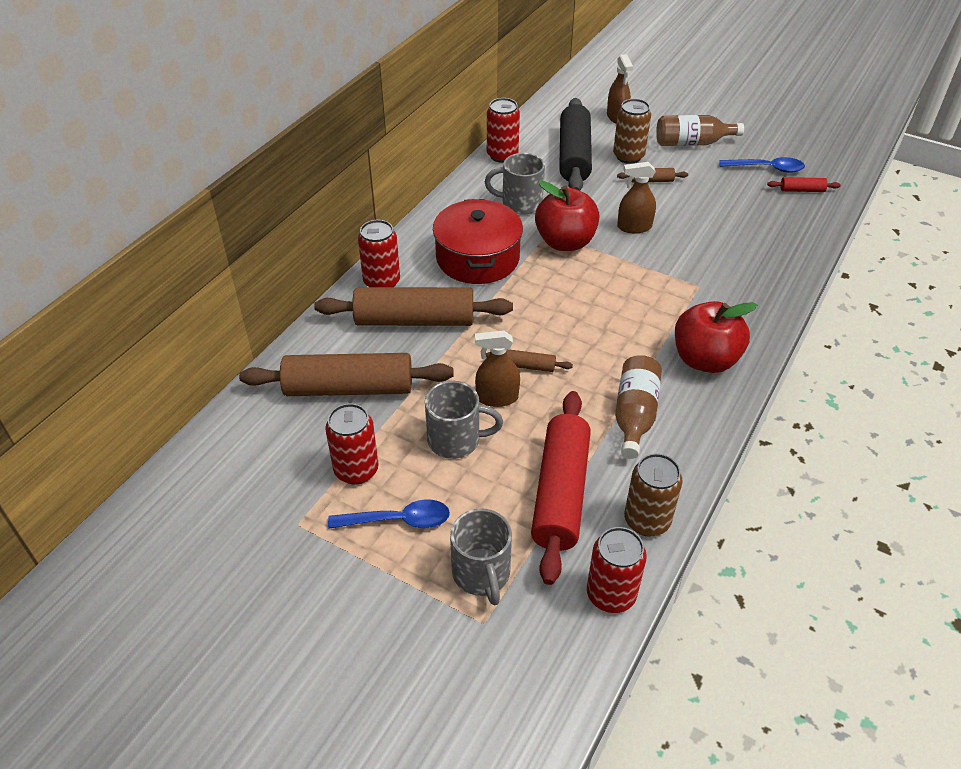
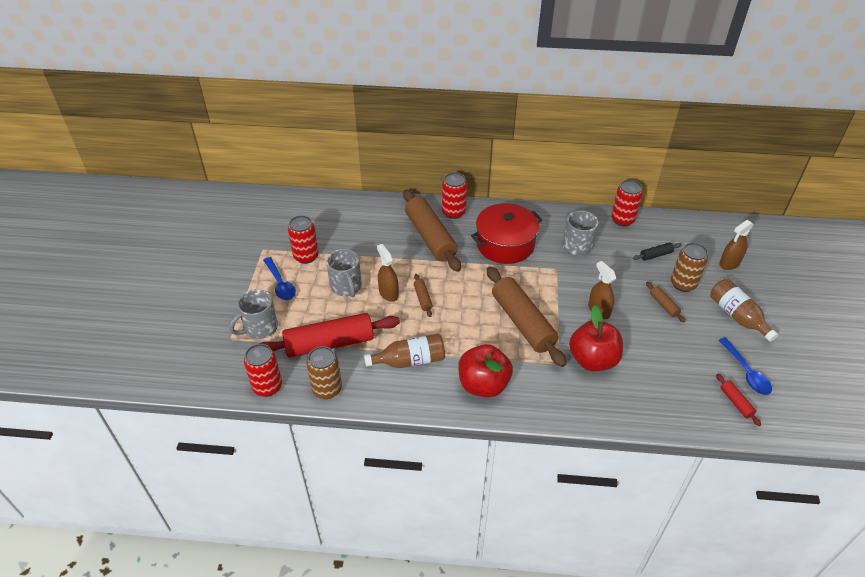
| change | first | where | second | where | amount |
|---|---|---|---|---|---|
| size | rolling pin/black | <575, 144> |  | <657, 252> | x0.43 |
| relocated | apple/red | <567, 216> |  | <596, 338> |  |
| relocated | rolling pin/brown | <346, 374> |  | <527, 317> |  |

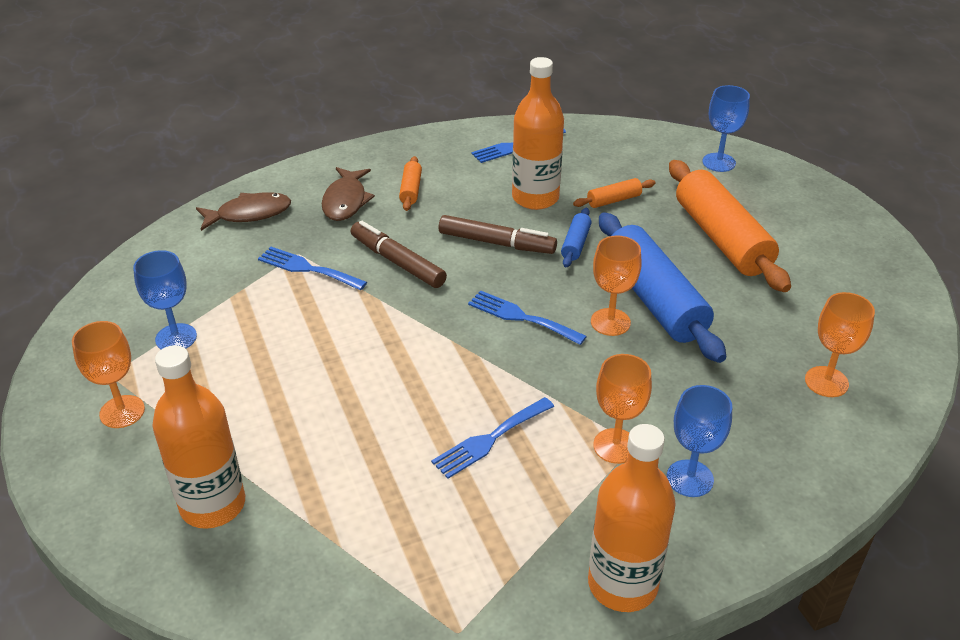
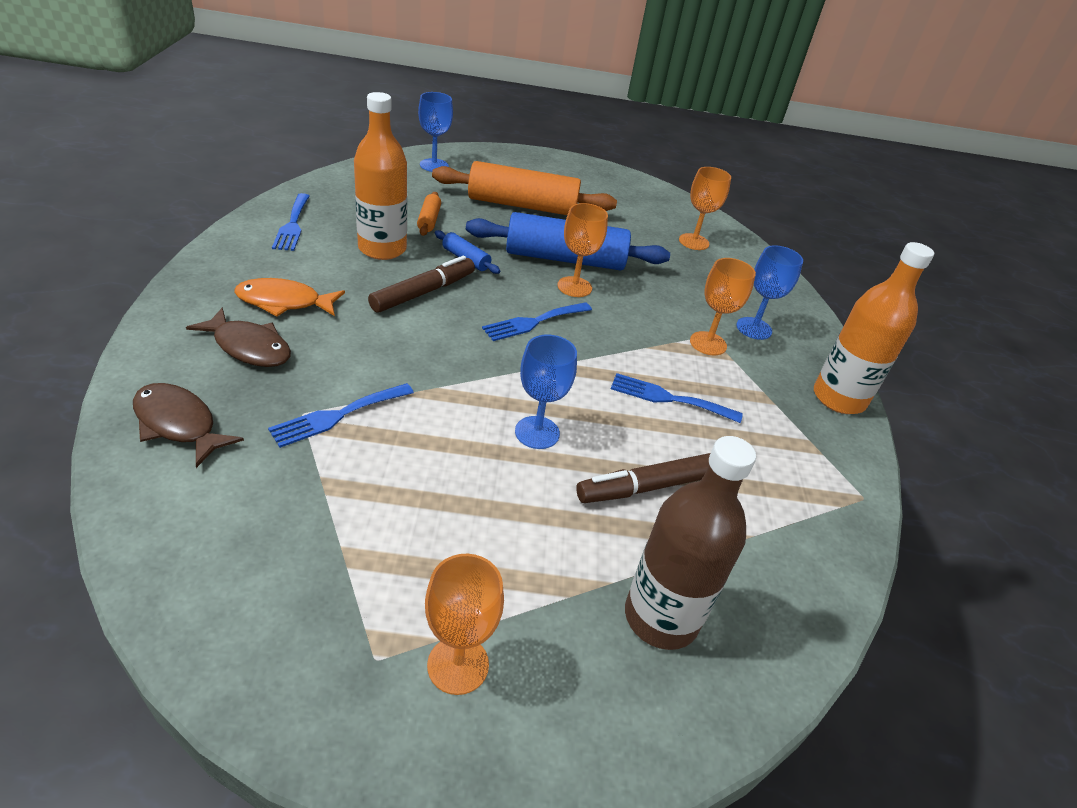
| change | first | where | second | where | amount |
|---|---|---|---|---|---|
| exchanged | rolling pin/orange | <410, 183> | fish/orange | <289, 297> |  |
| spun | fish/brown | <243, 211> |  | <188, 425> | 60 degrees counterclockwise |
| relocated | marker/brown | <399, 254> |  | <643, 478> |  |
| relocated | goblet/blue | <165, 299> |  | <546, 392> |  |
| colour | bottle/orange | <198, 437> | bottle/brown | <690, 543> |  |
| spun | fork/blue | <492, 438> |  | <677, 398> | 120 degrees clockwise |

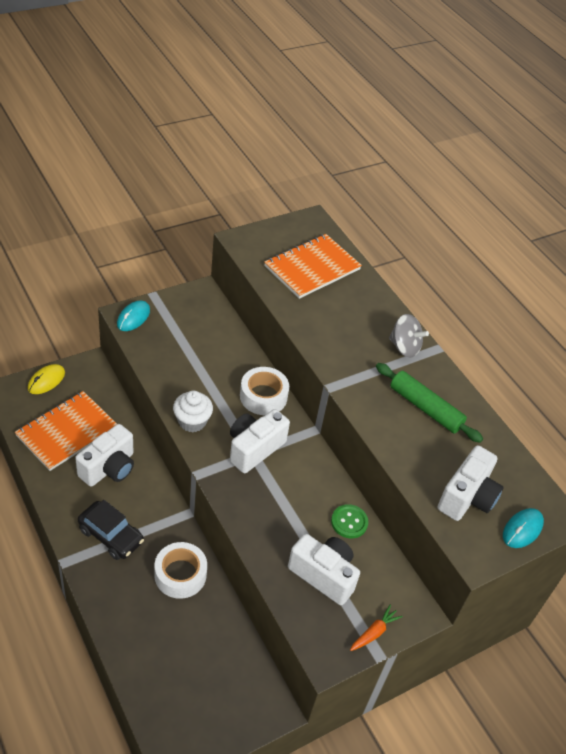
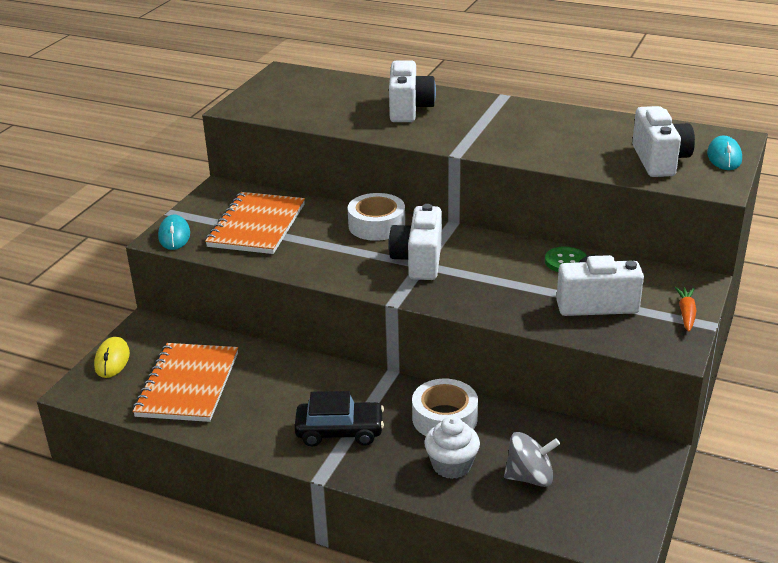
| change | first | where | second | where | amount |
|---|---|---|---|---|---|
| relocated | notebook/orange | <313, 266> |  | <255, 223> |  |
| relocated | spinning top/grey | <409, 336> |  | <532, 459> |  |
| missing | rolling pin/green | <429, 403> |  |  |  |
| relocated | cupcake/white | <193, 411> |  | <452, 447> |  |
| relocated | camera/white | <104, 455> |  | <412, 91> |  |

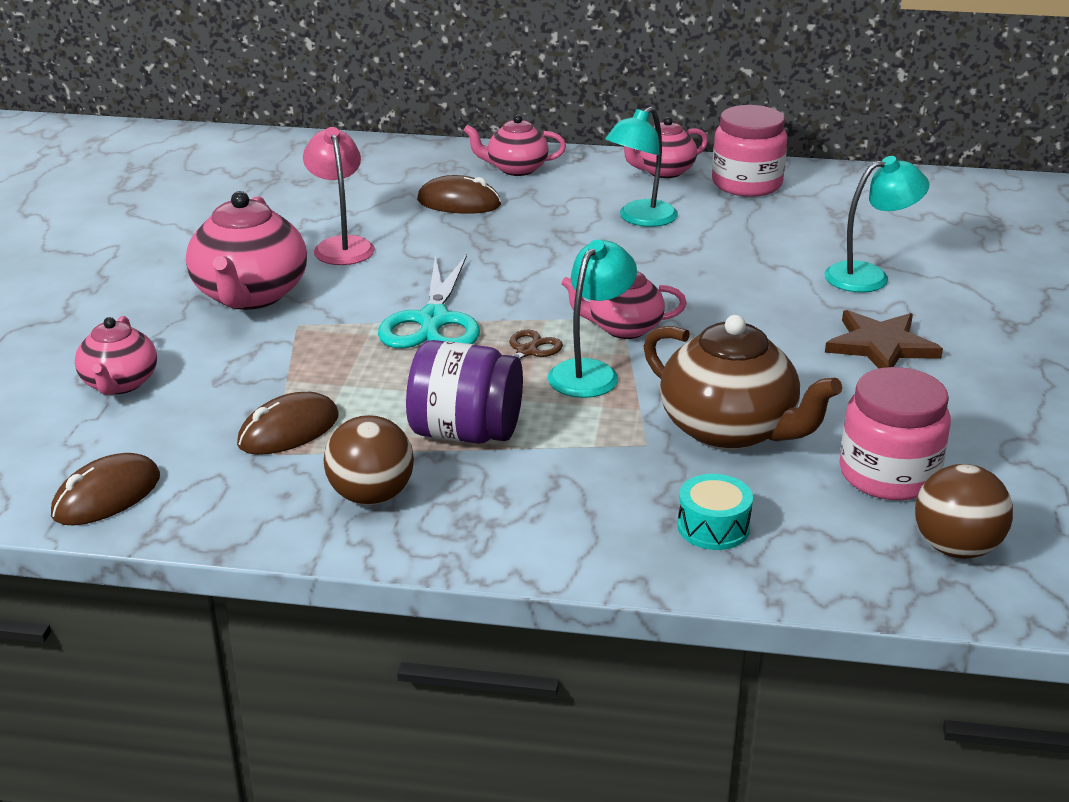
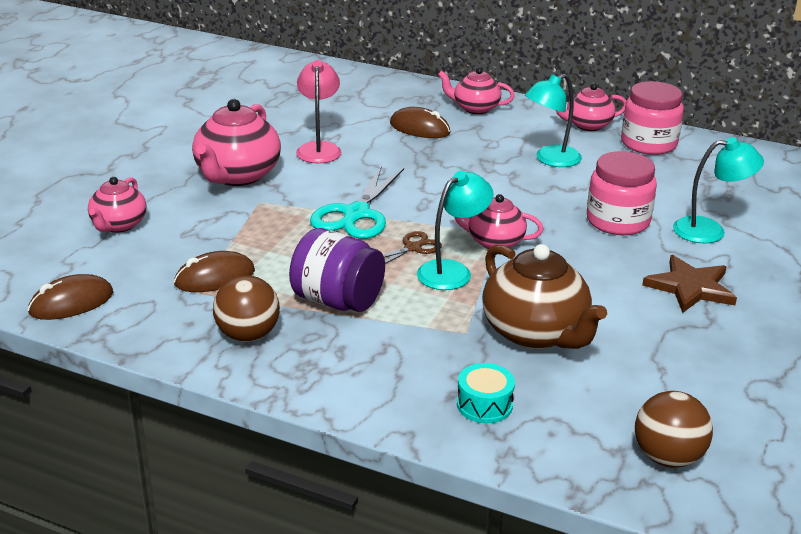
| change | first | where | second | where | amount |
|---|---|---|---|---|---|
| relocated | jar/pink | <895, 434> |  | <622, 193> |  |

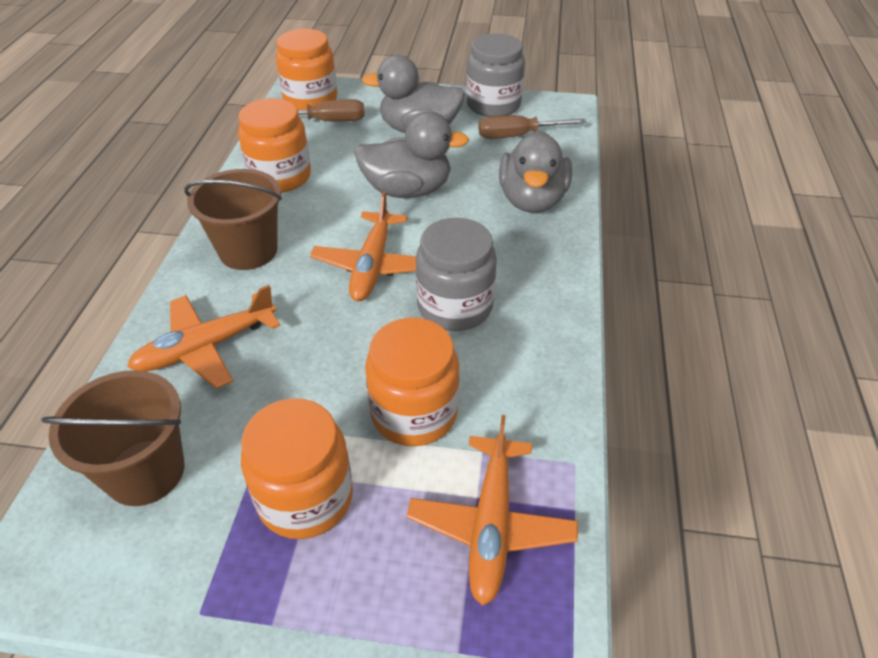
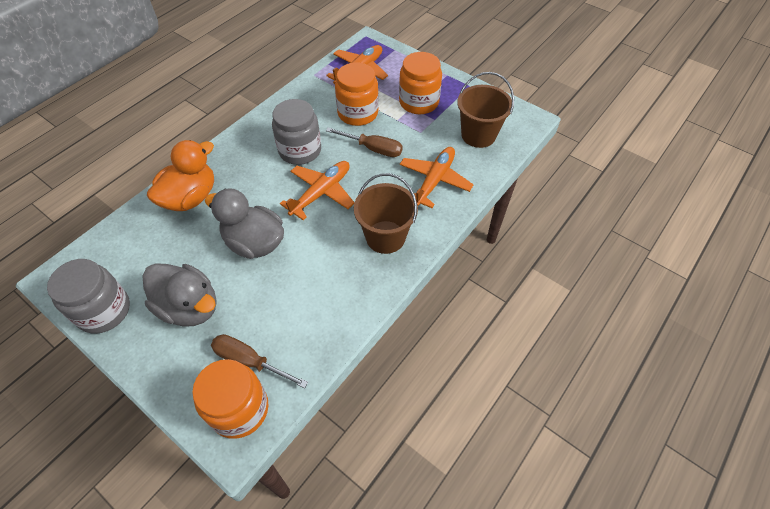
| change | first | where | second | where | amount |
|---|---|---|---|---|---|
| missing | jar/orange | <274, 145> |  |  |  |
| relocated | screwdriver/brown | <532, 127> |  | <364, 142> |  |
| colour | duck/grey | <535, 171> | duck/orange | <180, 175> |  |
| spun | plane/orange | <204, 337> |  | <437, 177> | 60 degrees counterclockwise |

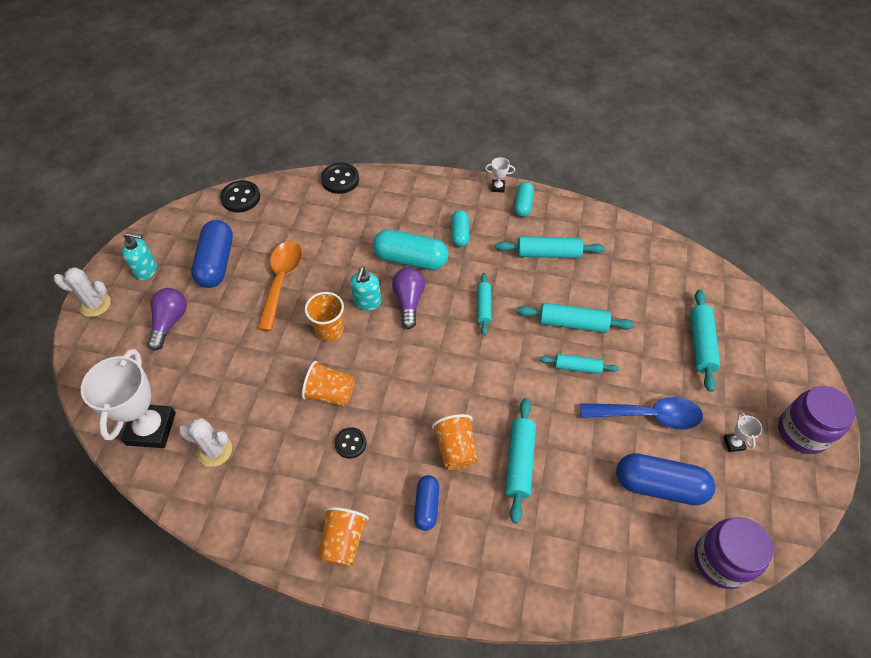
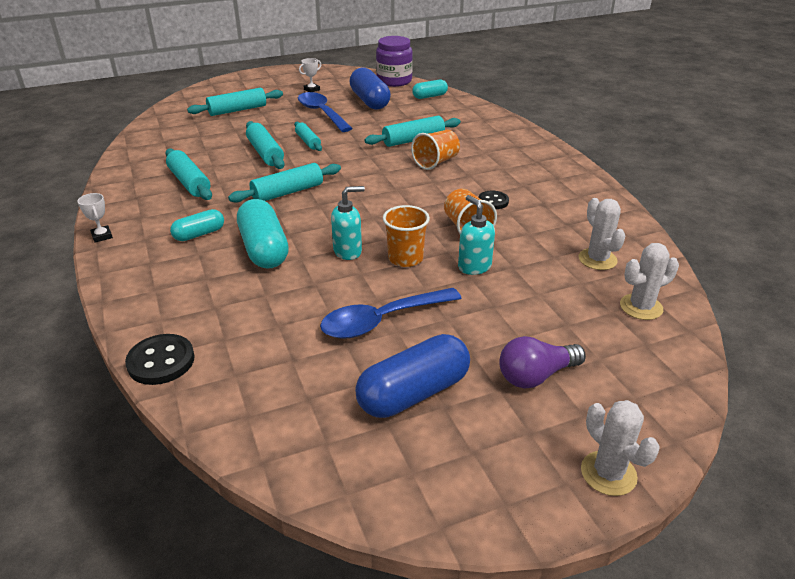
| change | first | where | second | where | amount |
|---|---|---|---|---|---|
| missing | button/black | <240, 196> |  |  |  |
| relocated | capsule/turquoise | <524, 199> |  | <430, 89> |  |
| relocated | soap dispenser/turquoise | <139, 256> |  | <476, 235> |  |
| colour | spoon/orange | <279, 286> | spoon/blue | <391, 313> |  |
| missing | light bulb/purple | <408, 298> |  |  |  |
| size | rolling pin/turquoise | <484, 304> |  | <284, 183> | x1.53 |
| exchanged | trophy/white | <128, 398> | cactus/white | <649, 281> |  |
| missing | jar/purple | <817, 420> |  |  |  |
| missing | capsule/blue | <426, 503> |  |  |  |
| missing | cup/orange | <343, 537> |  |  |  |

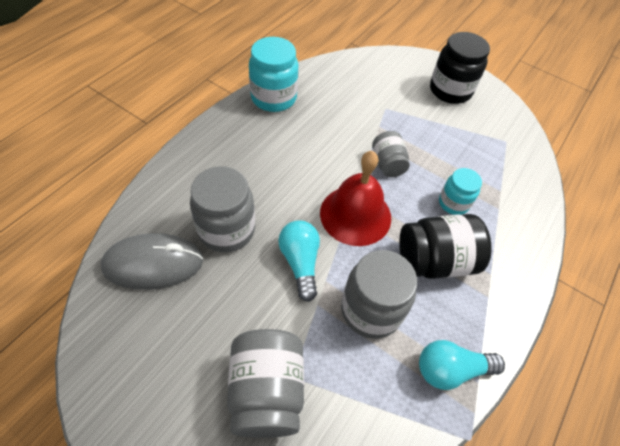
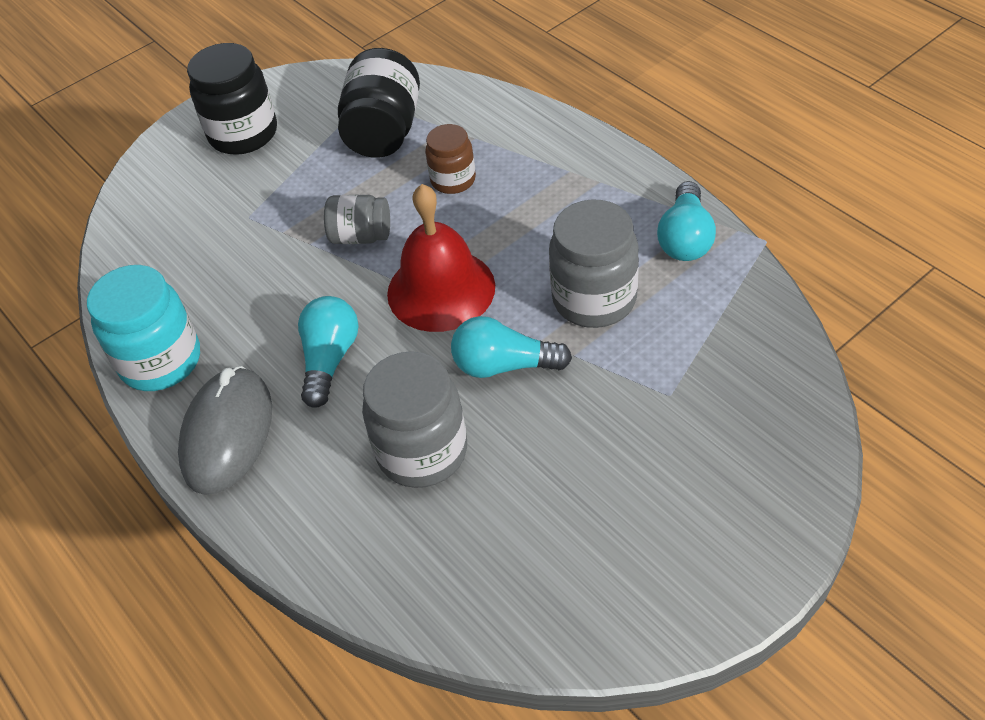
| change | first | where | second | where | amount |
|---|---|---|---|---|---|
| colour | jar/turquoise | <460, 191> | jar/brown | <450, 159> |  |
| relocated | jar/black | <445, 246> |  | <379, 103> |  |
| relocated | mouse/grey | <152, 261> |  | <225, 430> |  |
| missing | jar/grey | <265, 383> |  |  |  |
| appeared |  |  | light bulb/turquoise | <328, 352> |  |

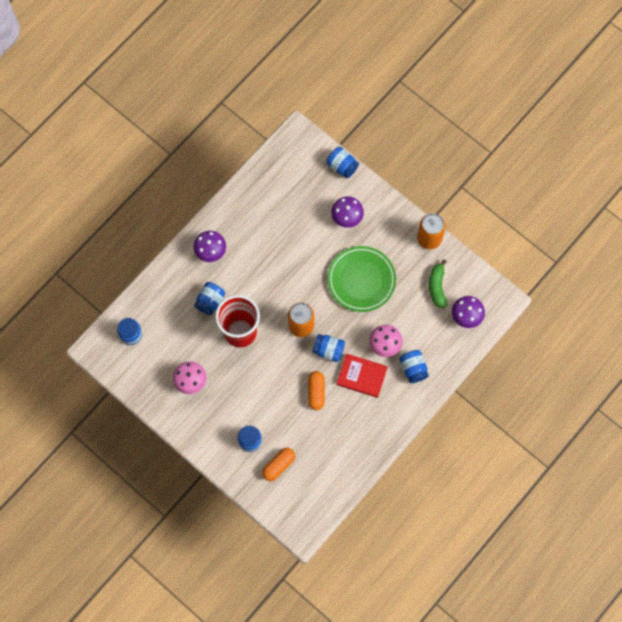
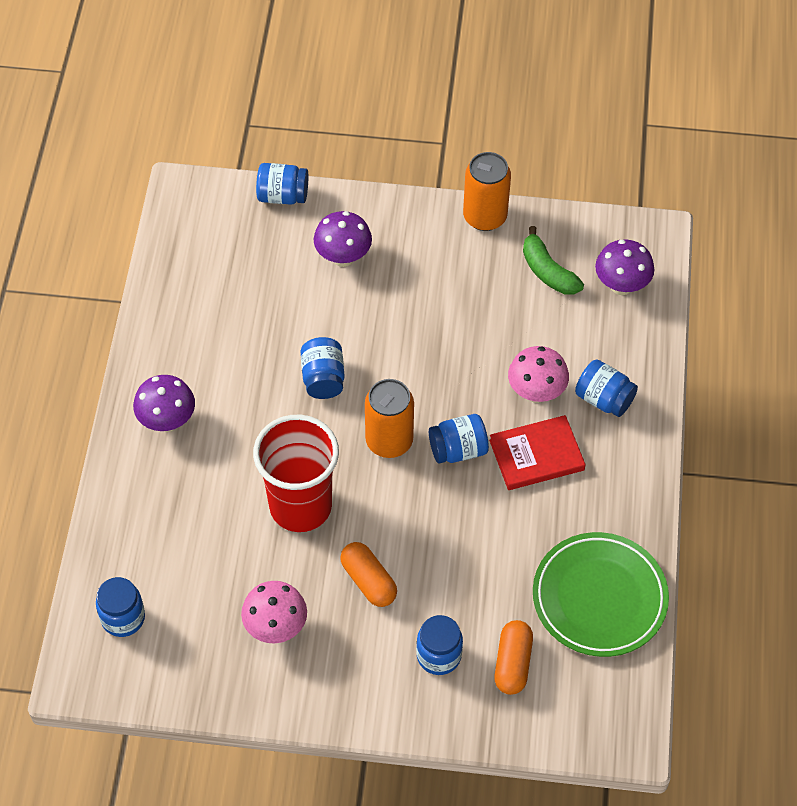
| change | first | where | second | where | amount |
|---|---|---|---|---|---|
| relocated | plate/green | <361, 279> |  | <601, 594> |  |
| relocated | jar/blue | <209, 298> |  | <323, 368> |  |
| relocated | capsule/orange | <316, 390> |  | <368, 574> |  |

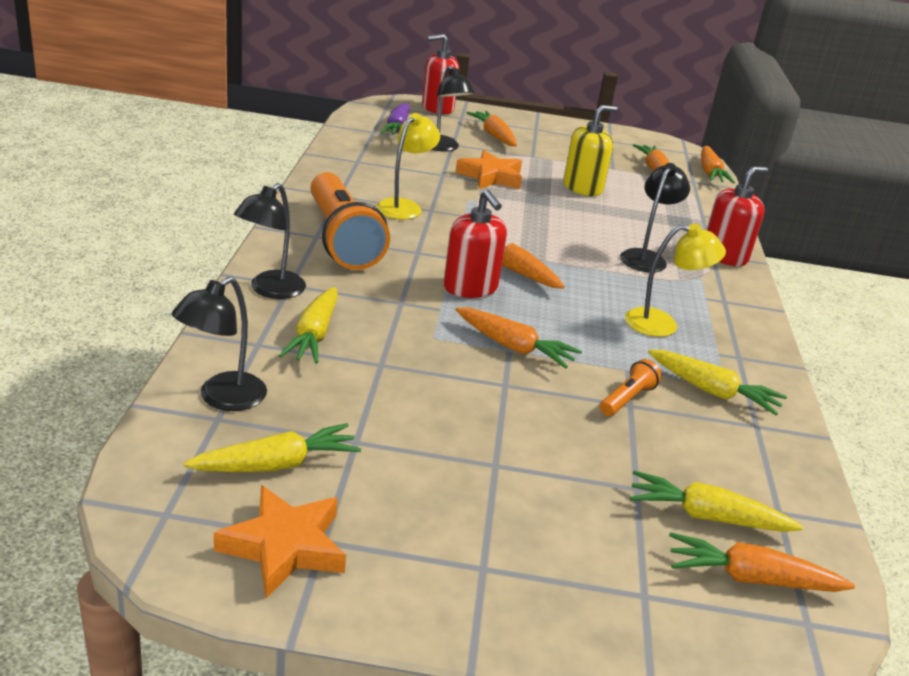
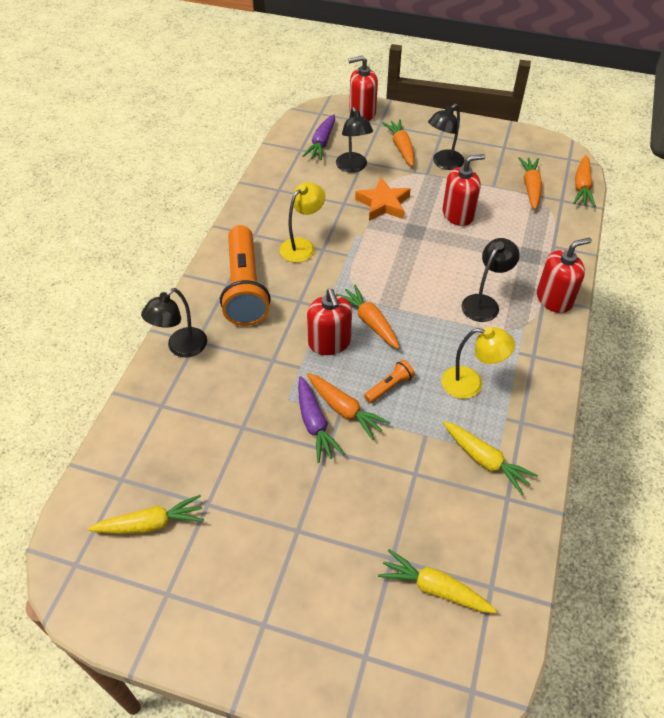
| change | first | where | second | where | amount |
|---|---|---|---|---|---|
| colour | soap dispenser/yellow | <590, 150> | soap dispenser/red | <464, 190> |  |
| relocated | lamp/black | <219, 344> |  | <446, 137> |  |
| missing | carrot/yellow | <308, 325> |  |  |  |
| relocated | flashlight/orange | <631, 387> |  | <389, 381> |  |
| missing | star/orange | <280, 541> |  |  |  |
| missing | carrot/orange | <762, 562> |  |  |  |
| appeared |  |  | carrot/purple | <321, 419> |  |

